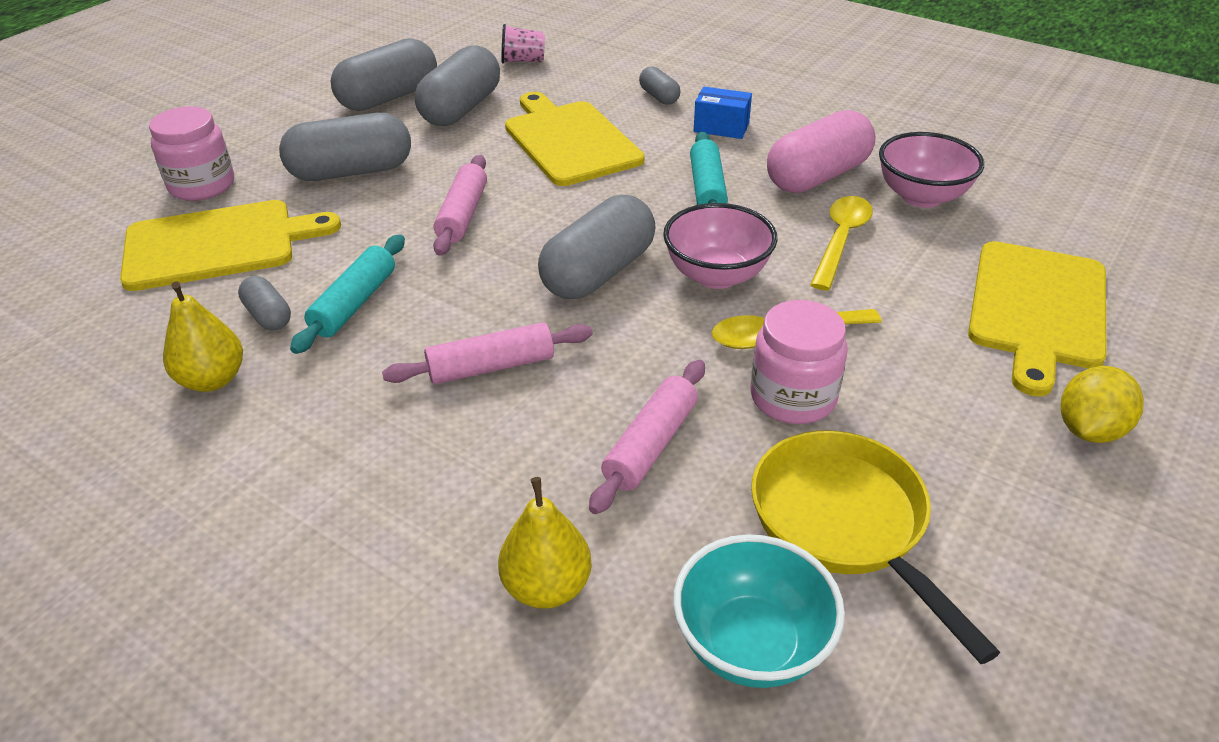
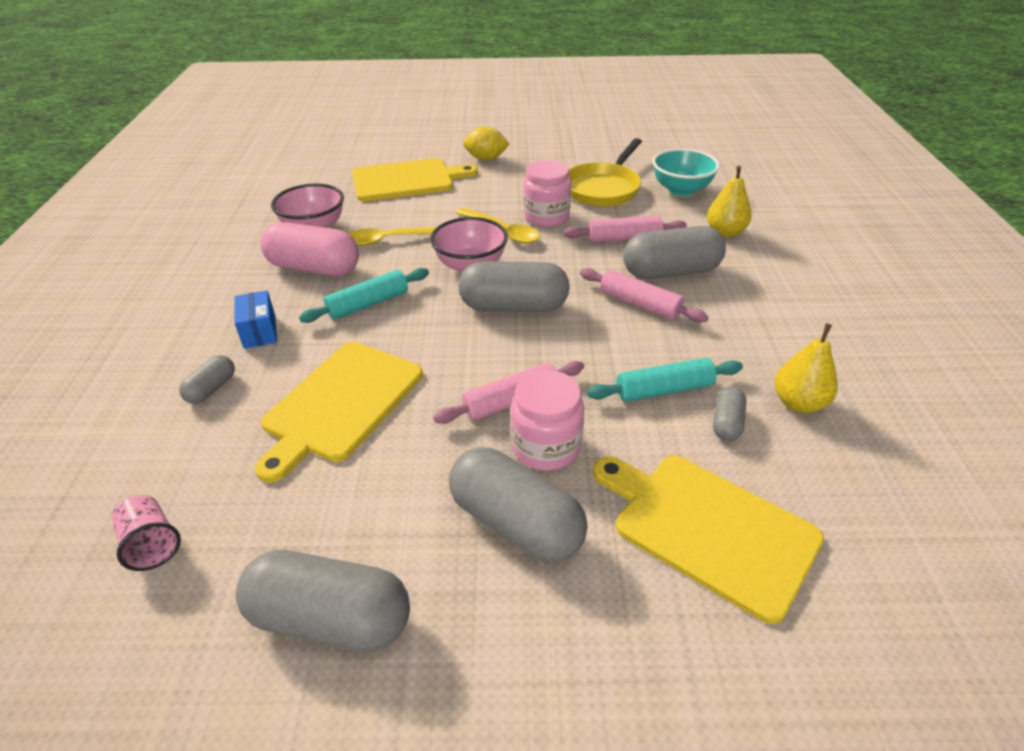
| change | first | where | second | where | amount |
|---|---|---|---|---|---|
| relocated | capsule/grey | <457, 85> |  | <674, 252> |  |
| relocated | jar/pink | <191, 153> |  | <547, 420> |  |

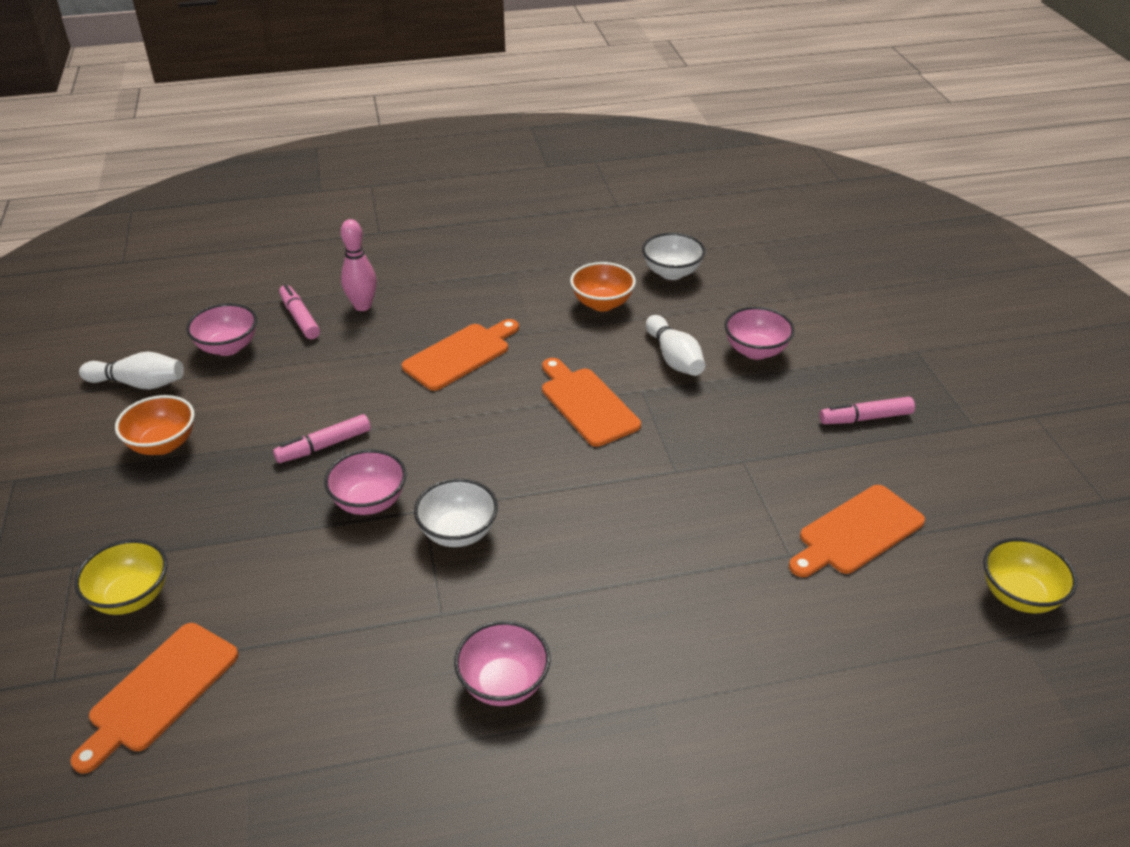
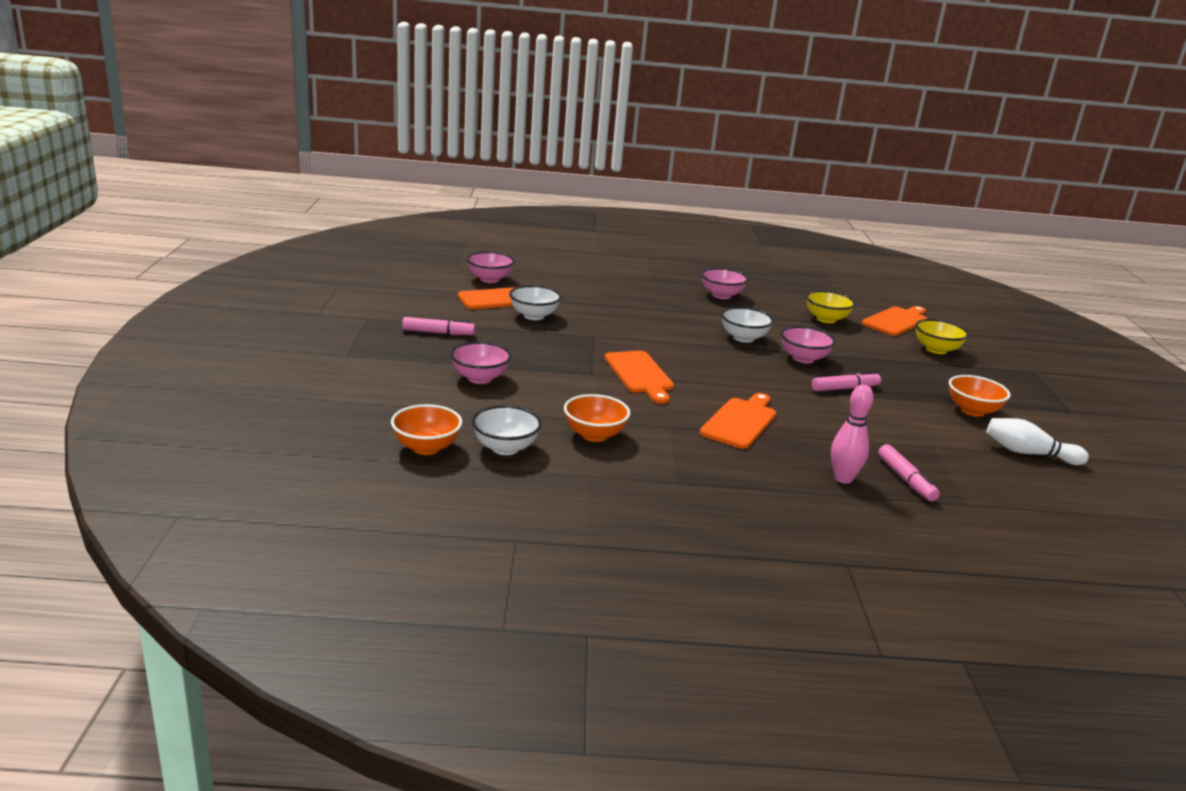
| change | first | where | second | where | amount |
|---|---|---|---|---|---|
| relocated | bowl/pink | <221, 329> |  | <490, 267> |  |
| missing | bowling pin/white | <675, 345> |  |  |  |
| spun | cutting board/orange | <460, 355> |  | <738, 421> | 150 degrees clockwise |
| relocated | bowl/yellow | <1030, 575> |  | <830, 306> |  |
| appeared |  |  | bowl/white | <535, 302> |  |
| appeared |  |  | bowl/orange | <426, 429> |  |

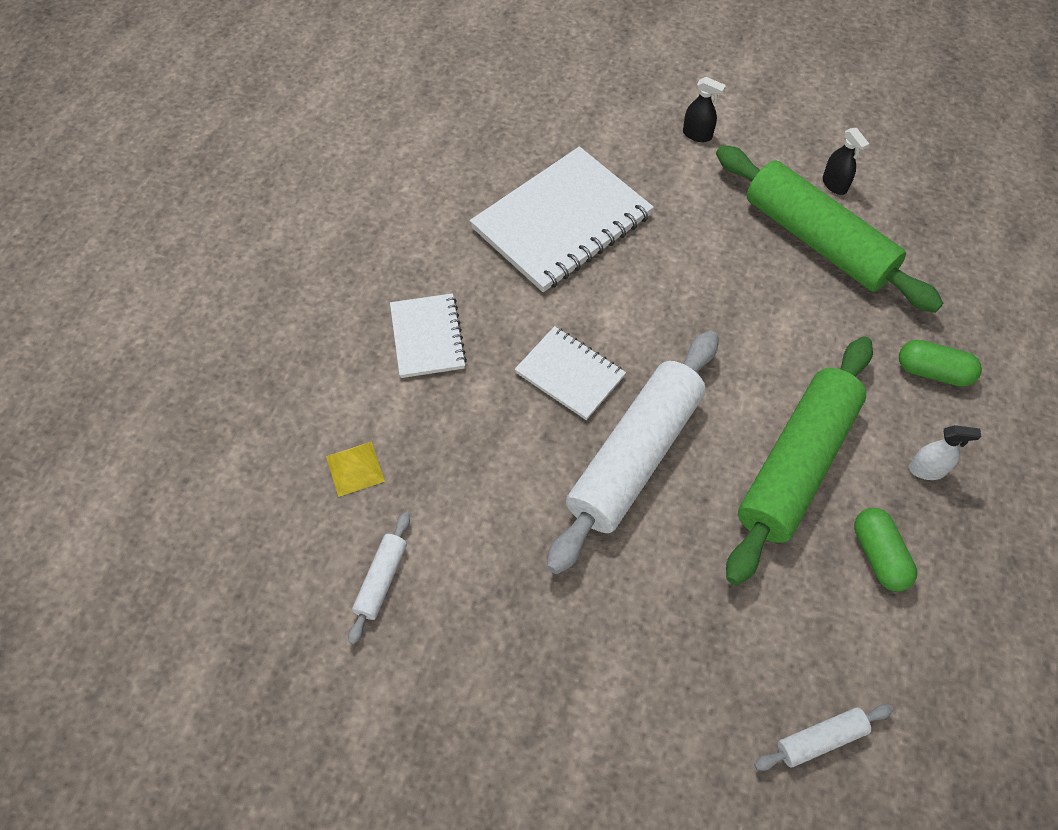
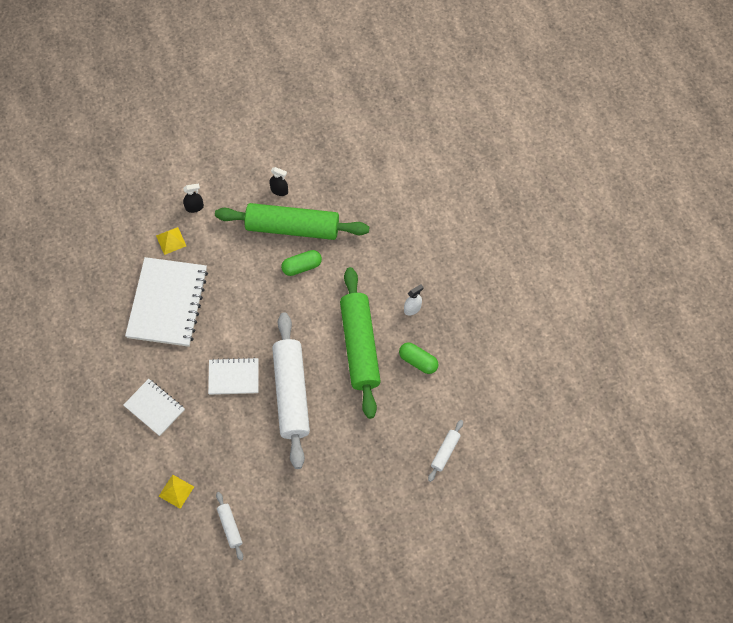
| change | first | where | second | where | amount |
|---|---|---|---|---|---|
| relocated | capsule/green | <940, 363> |  | <301, 263> |  |
| appeared |  |  | pyramid/yellow | <171, 241> |  |

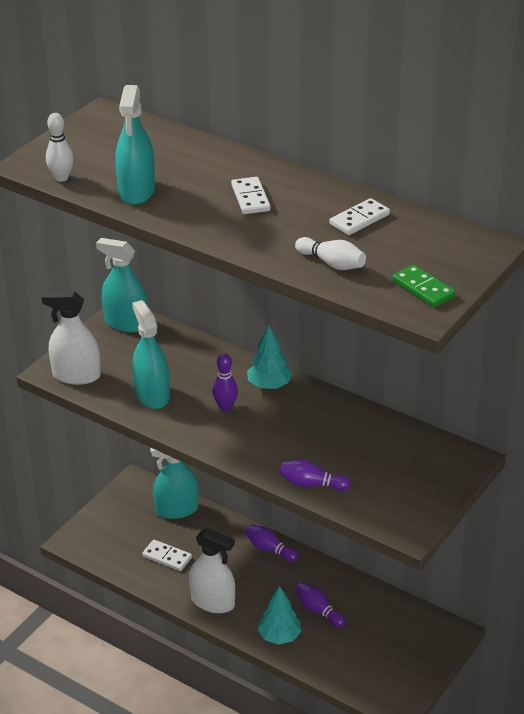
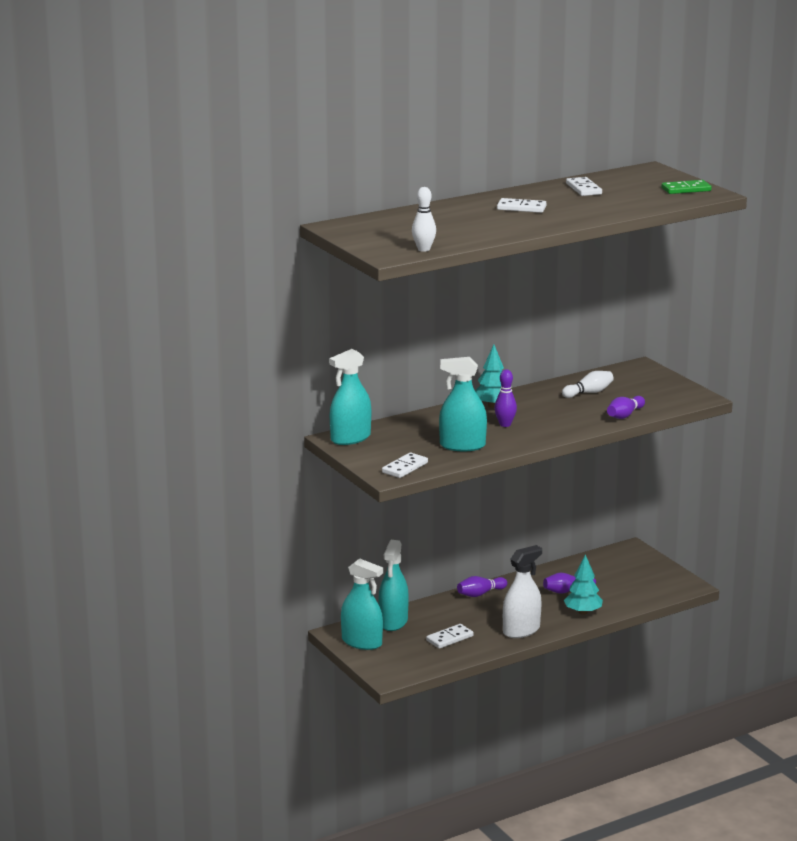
| change | first | where | second | where | amount |
|---|---|---|---|---|---|
| relocated | spray bottle/turquoise | <135, 145> |  | <362, 604> |  |
| relocated | bowling pin/white | <330, 253> |  | <588, 384> |  |
| exchanged | spray bottle/white | <71, 338> | domino/white | <405, 465> |  |

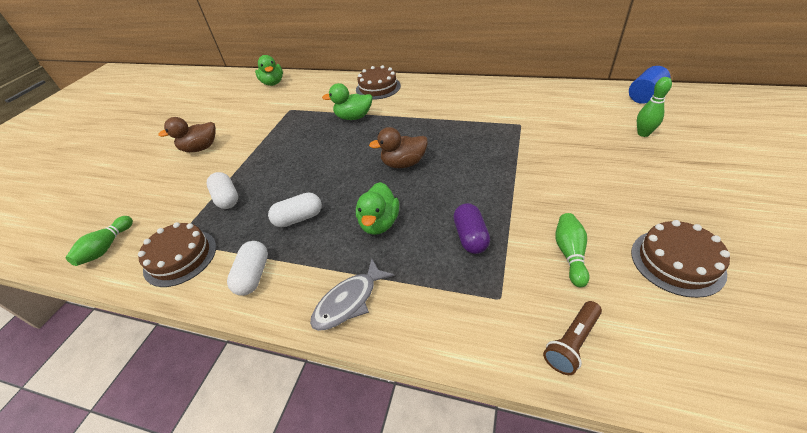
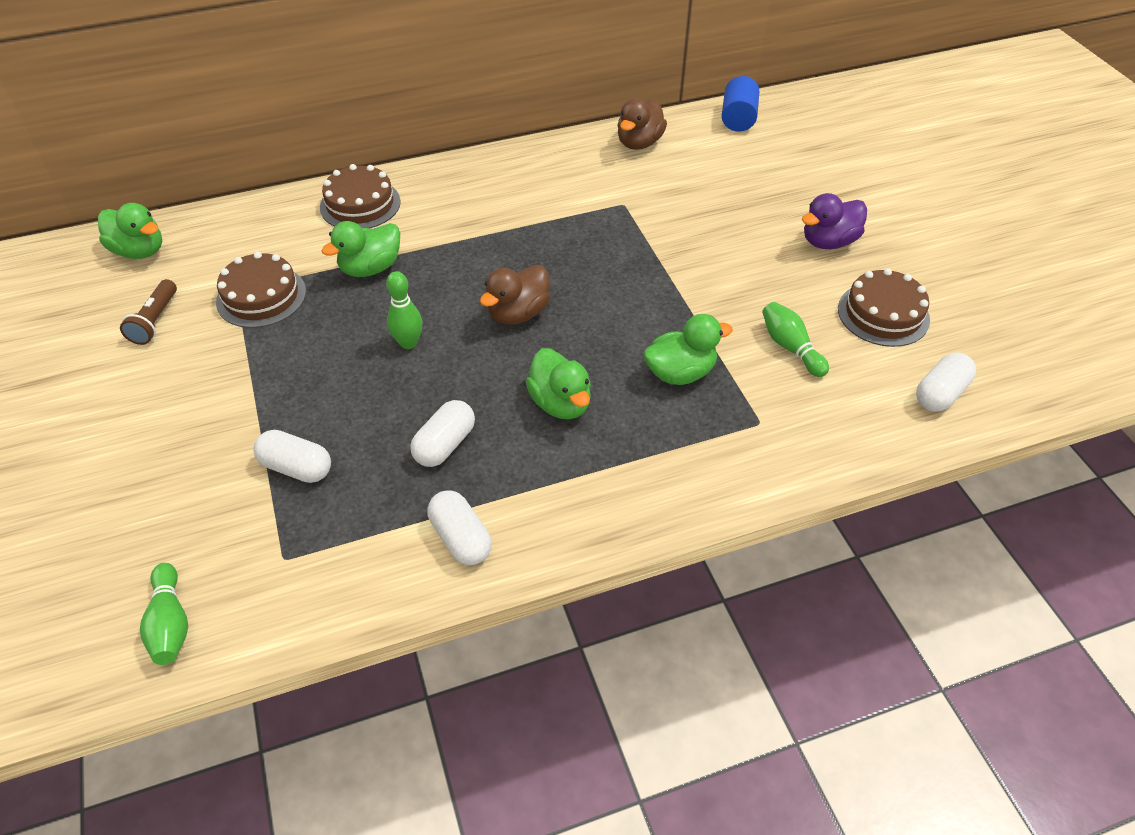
| change | first | where | second | where | amount |
|---|---|---|---|---|---|
| relocated | bowling pin/green | <654, 107> |  | <404, 310> |  |
| relocated | duck/brown | <187, 134> |  | <642, 124> |  |
| exchanged | capsule/purple | <471, 228> | duck/green | <688, 349> |  |
| relocated | cake/brown | <177, 254> |  | <261, 290> |  |
| missing | fish/grey | <352, 295> |  |  |  |
| relocated | flashlight/brown | <572, 338> |  | <148, 312> |  |
| appeared |  |  | duck/purple | <834, 221> |  |
| appeared |  |  | capsule/white | <946, 382> |  |

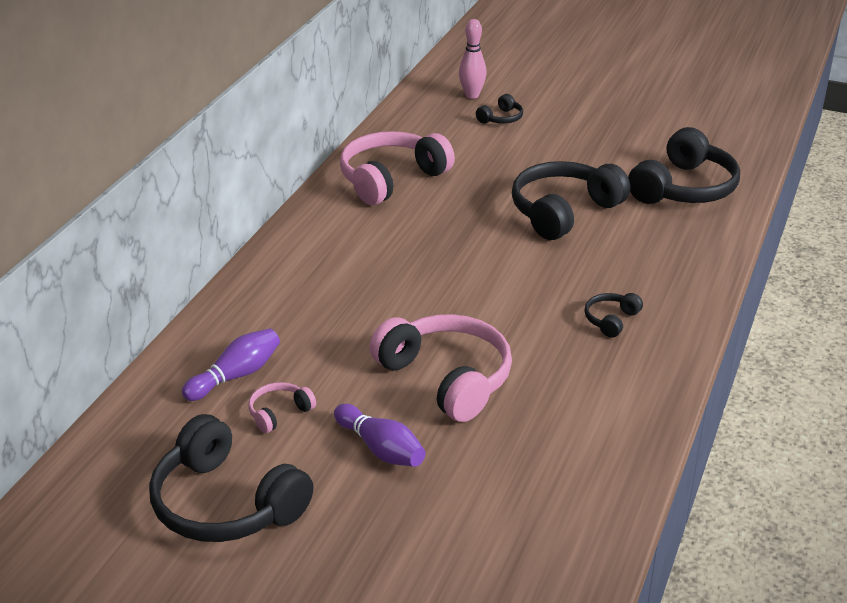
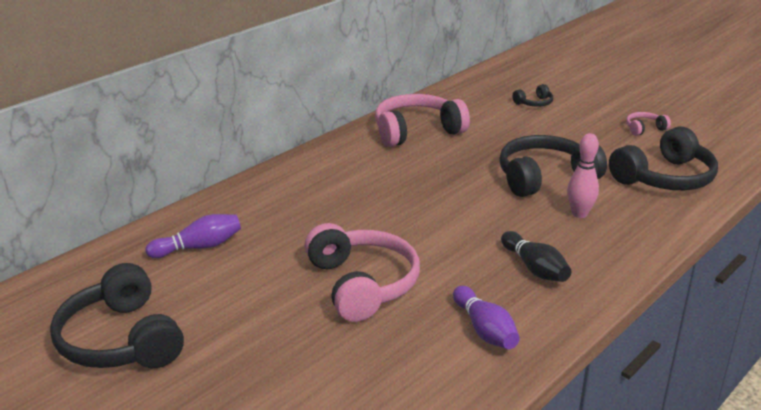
| change | first | where | second | where | amount |
|---|---|---|---|---|---|
| relocated | bowling pin/pink | <473, 59> |  | <583, 175> |  |
| exchanged | headphones/black | <613, 315> | bowling pin/black | <536, 256> |  |
| relocated | headphones/pink | <282, 407> |  | <648, 124> |  |
| relocated | bowling pin/purple | <380, 435> |  | <486, 317> |  |

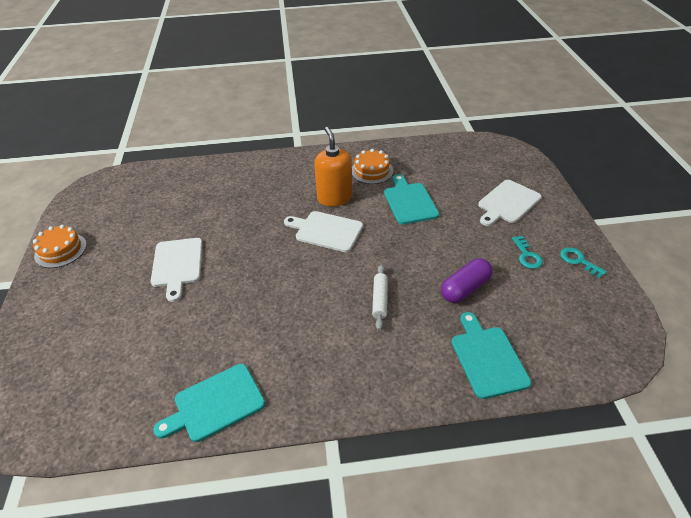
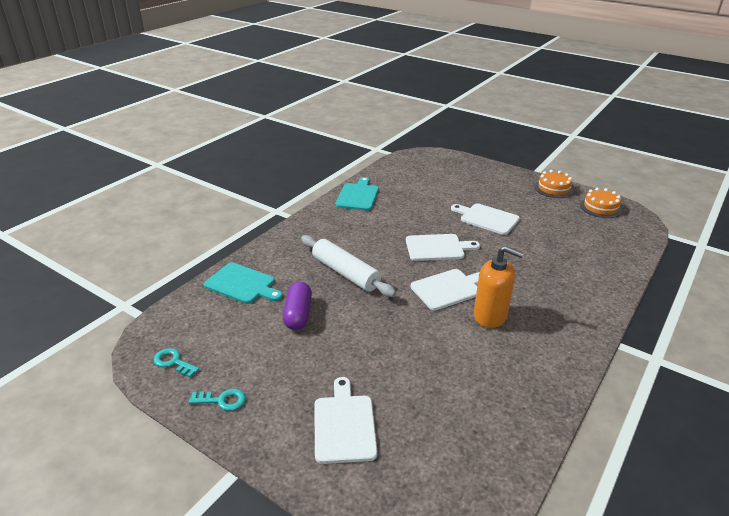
| change | first | where | second | where | amount |
|---|---|---|---|---|---|
| relocated | cake/orange | <373, 166> |  | <601, 203> |  |
| missing | cutting board/turquoise | <411, 199> |  |  |  |
| relocated | key/turquoise | <527, 252> |  | <176, 362> |  |
| size | rolling pin/white | <380, 297> |  | <348, 266> | x1.84 |
| appeared |  |  | cutting board/white | <443, 247> |  |

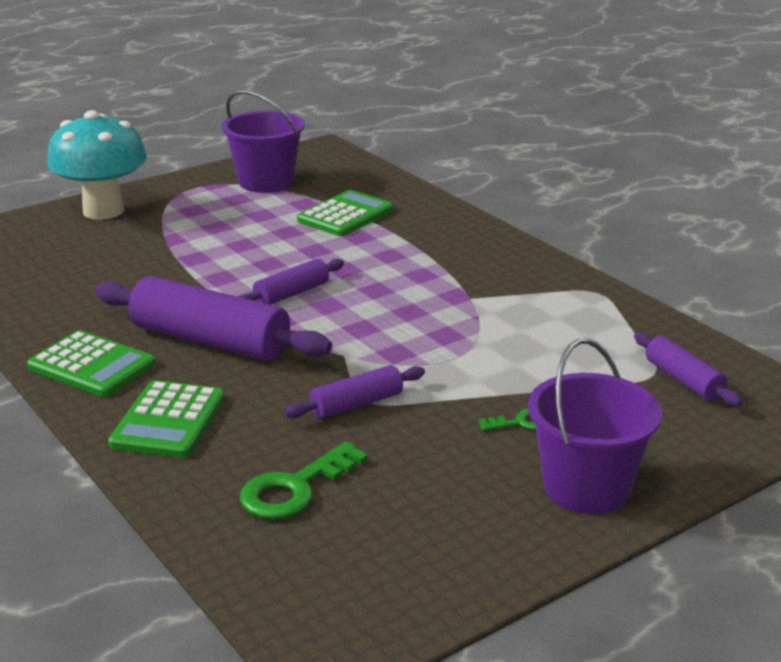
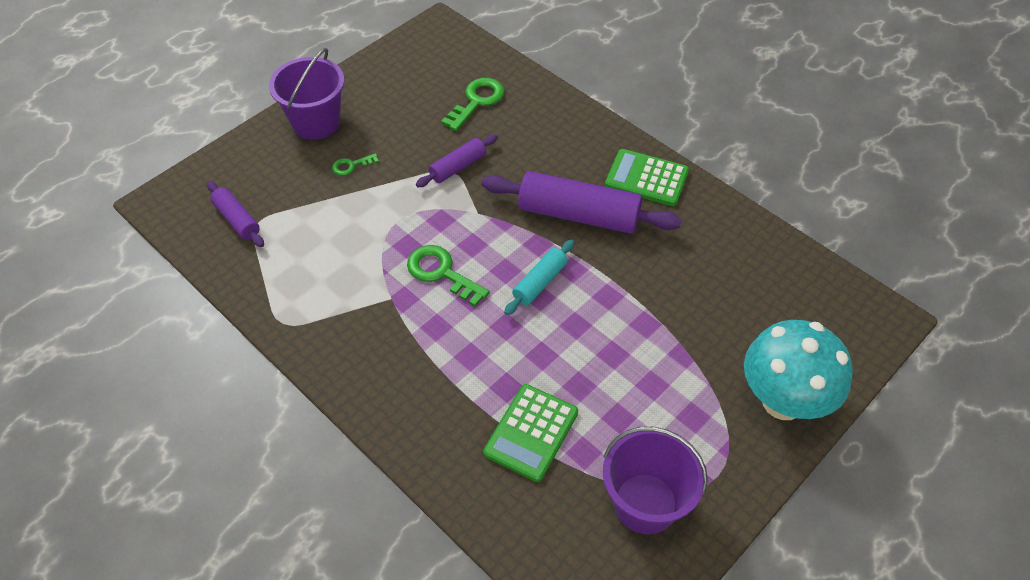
| change | first | where | second | where | amount |
|---|---|---|---|---|---|
| colour | rolling pin/purple | <291, 282> | rolling pin/turquoise | <539, 277> |  |
| missing | calculator/green | <166, 419> |  |  |  |
| appeared |  |  | key/green | <448, 276> |  |

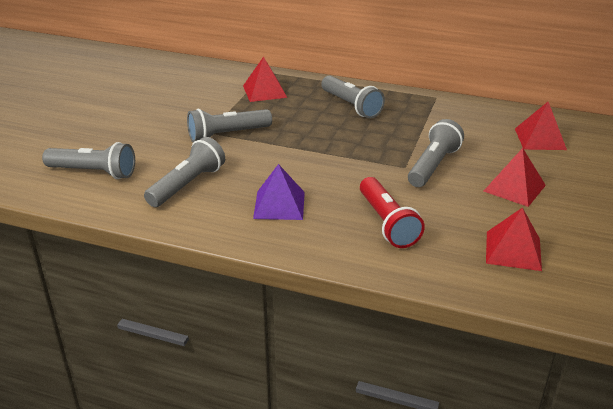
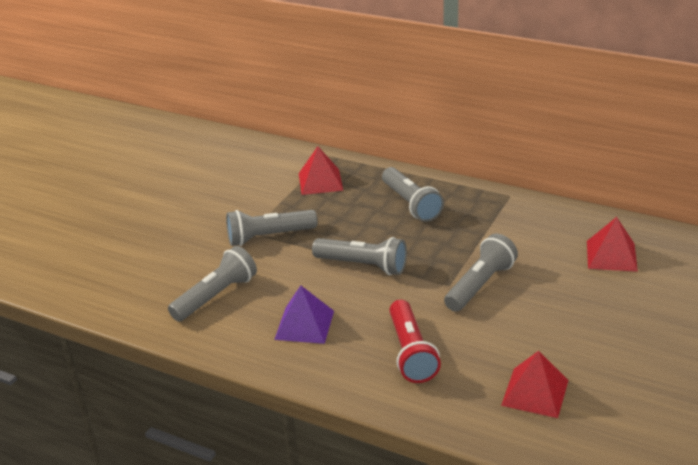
| change | first | where | second | where | amount |
|---|---|---|---|---|---|
| relocated | flashlight/grey | <88, 160> |  | <359, 256> |  |
| missing | pyramid/red | <515, 177> |  |  |  |

